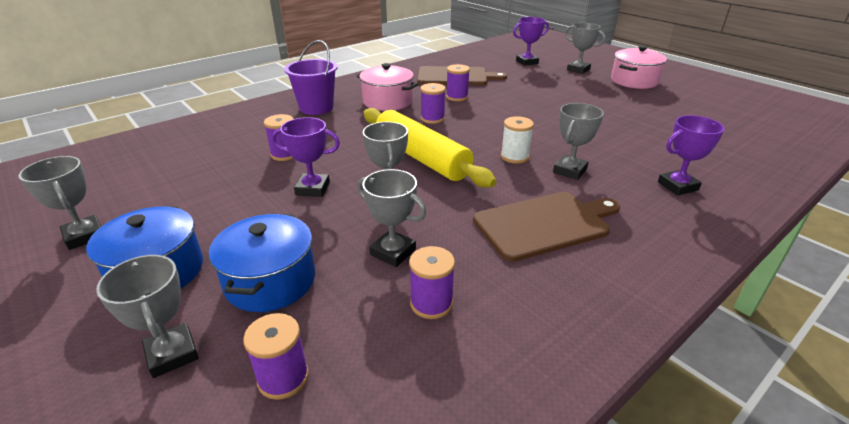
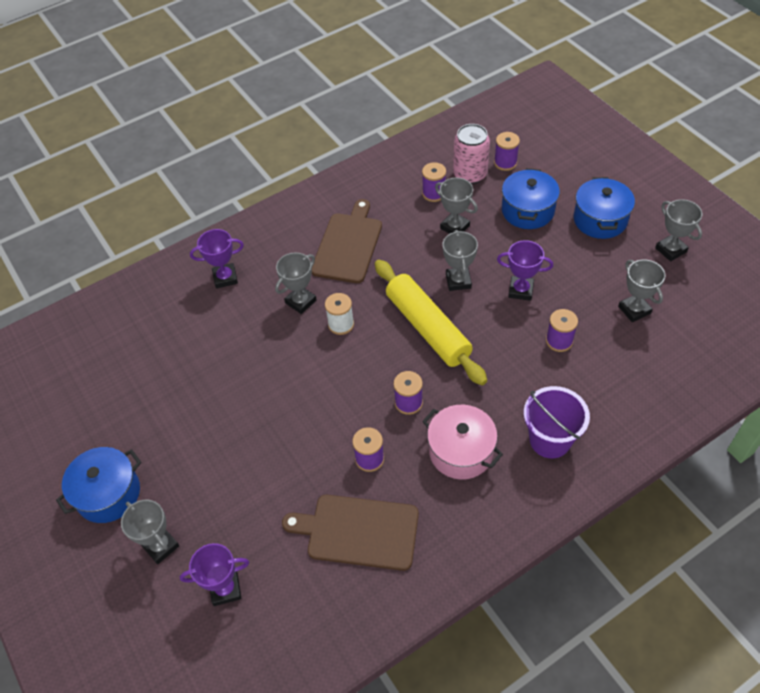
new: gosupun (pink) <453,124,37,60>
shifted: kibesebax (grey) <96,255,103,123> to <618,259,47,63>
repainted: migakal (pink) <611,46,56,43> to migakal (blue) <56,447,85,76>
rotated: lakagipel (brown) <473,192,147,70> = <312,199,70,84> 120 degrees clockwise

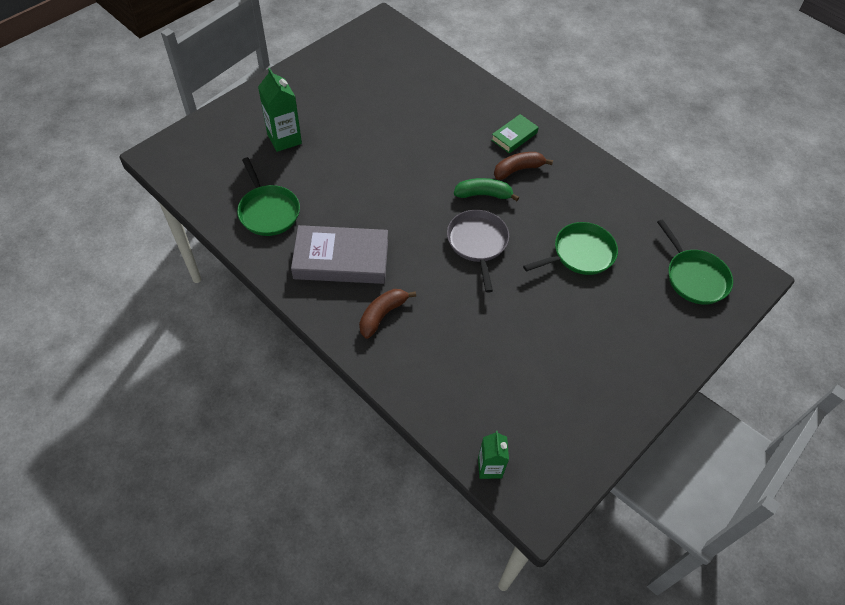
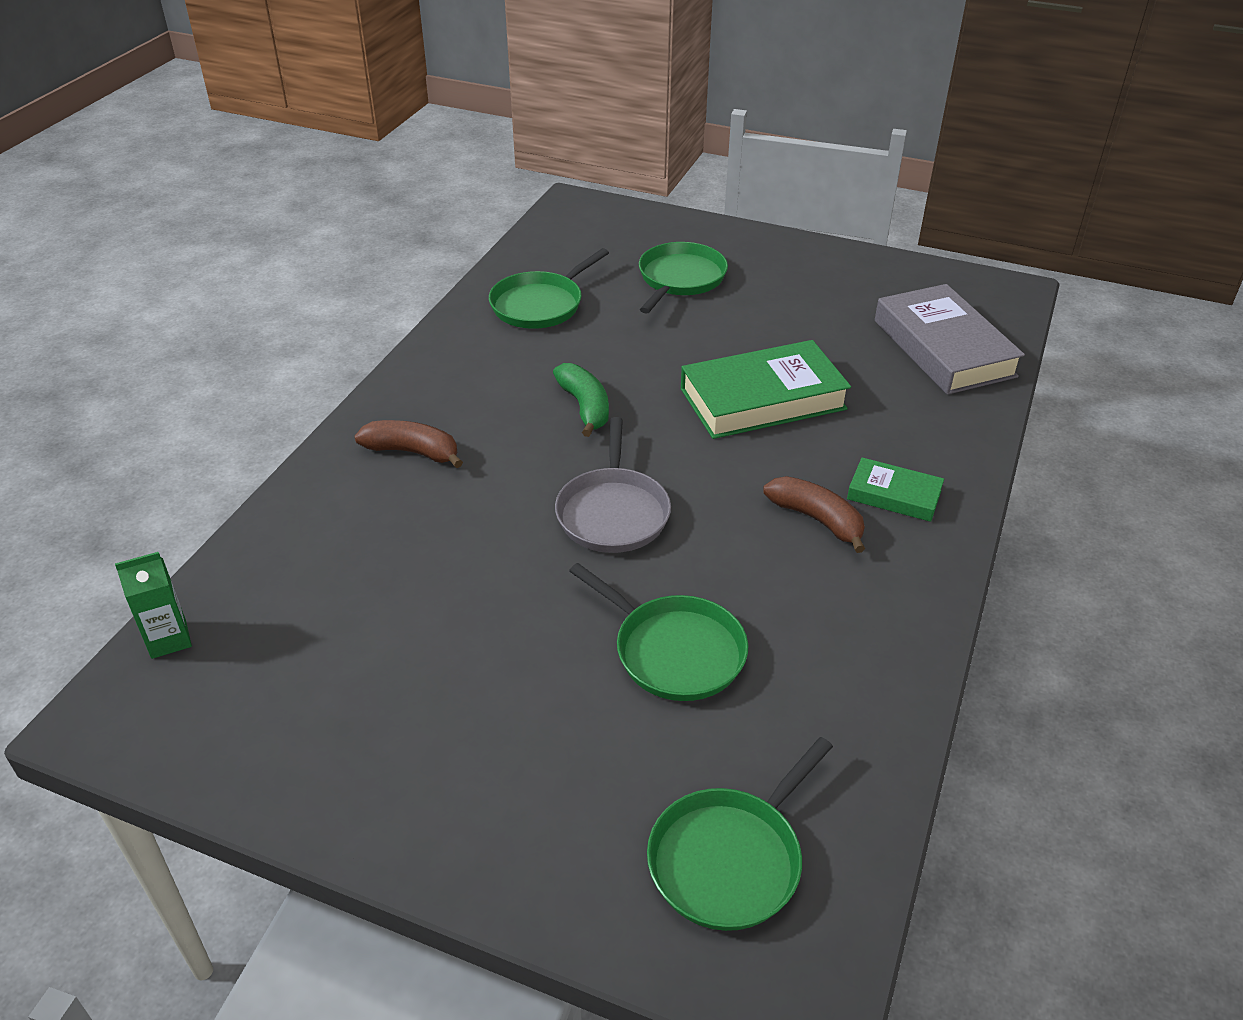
new: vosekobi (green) <681,340,170,99>
shifted: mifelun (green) <454,178,65,23> to <553,363,56,74>; vosekobi (grey) <291,225,97,59> to <875,284,150,111>
swapped: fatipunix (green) <258,68,44,84> to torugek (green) <639,242,89,72>
rotated: torugek (grey) <447,210,62,82> = <555,417,116,136> 120 degrees clockwise

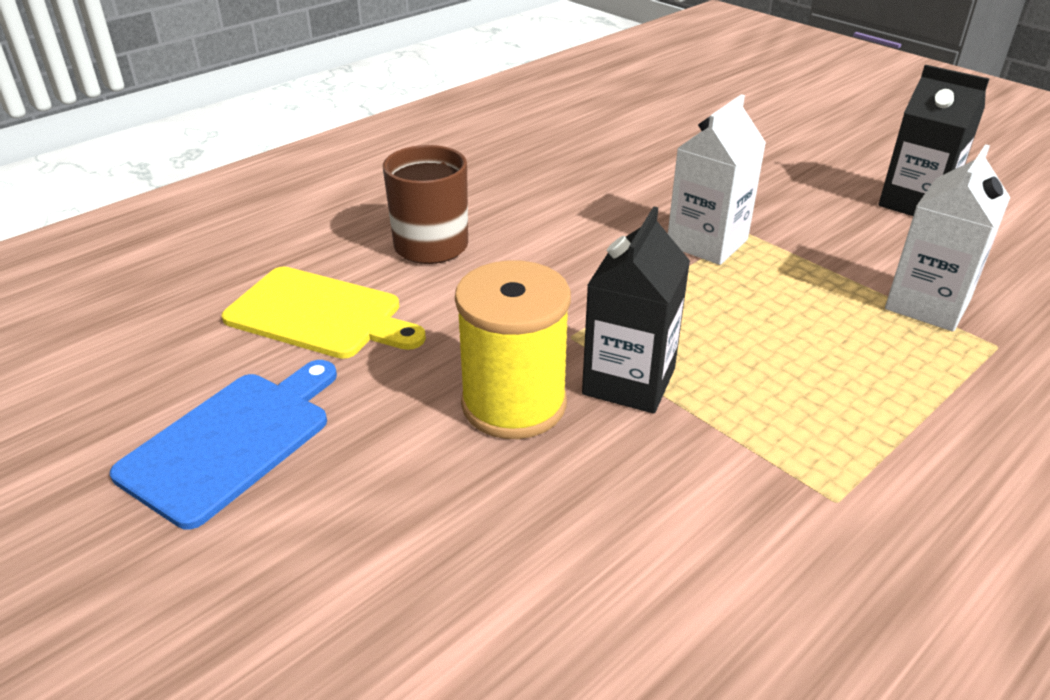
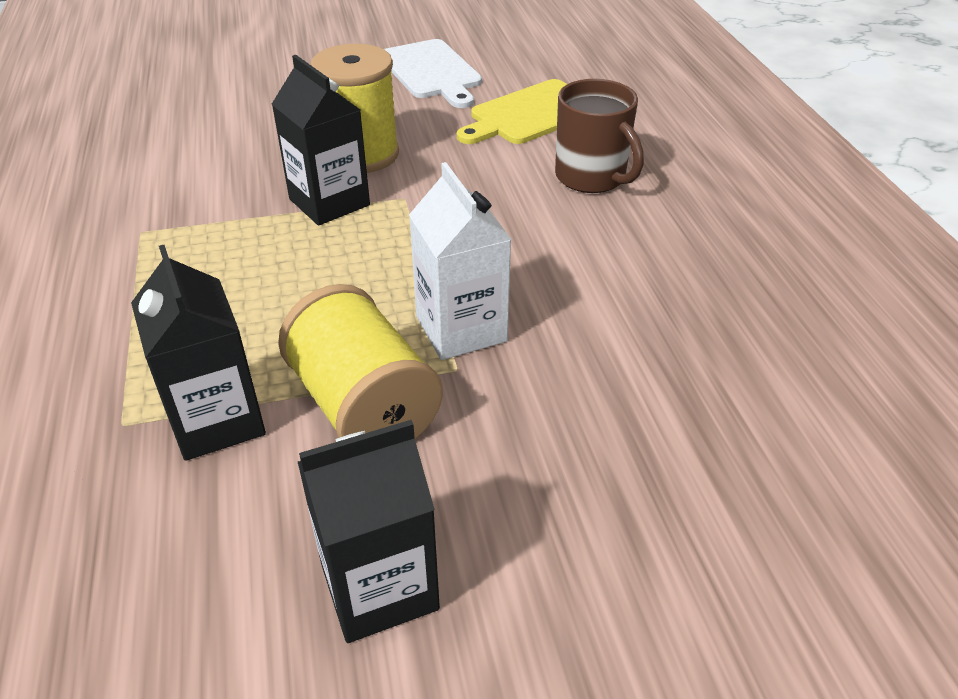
new: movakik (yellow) <278,284,165,155>
repainted: fatipunix (white) <885,144,125,188> to fatipunix (black) <131,245,135,216>; lakagipel (blue) <110,360,227,169> to lakagipel (white) <384,39,98,69>

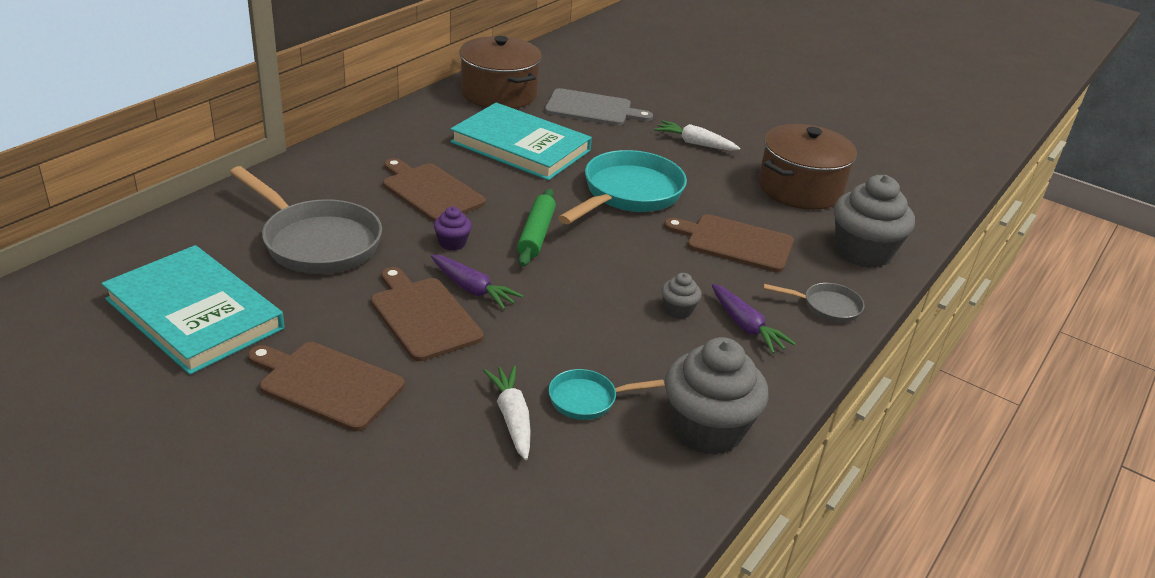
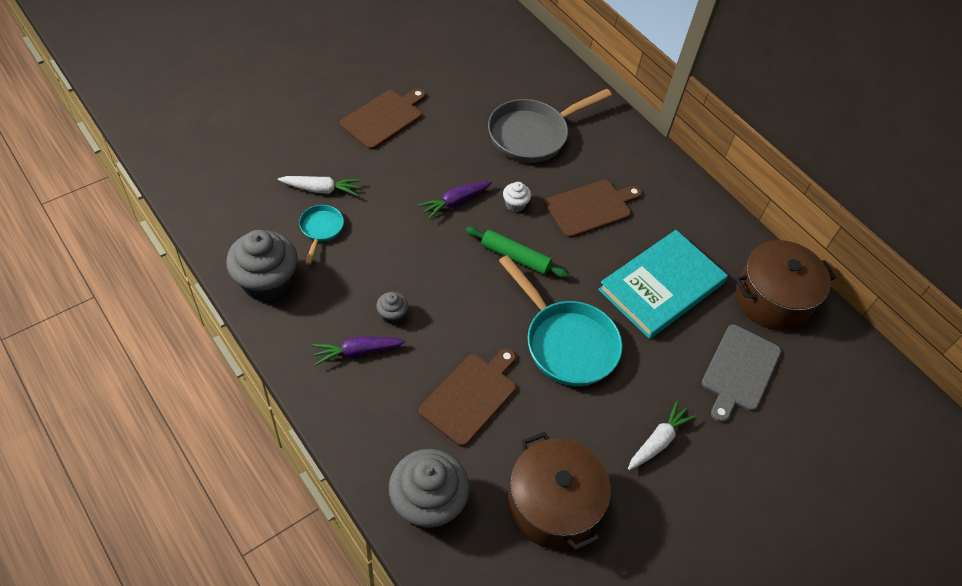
gone: vosekobi (turquoise) <102,245,182,130>; lakagipel (brown) <371,267,113,94>; torugek (grey) <763,283,101,40>
repainted: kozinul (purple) <434,207,38,43> to kozinul (white) <503,182,28,30>

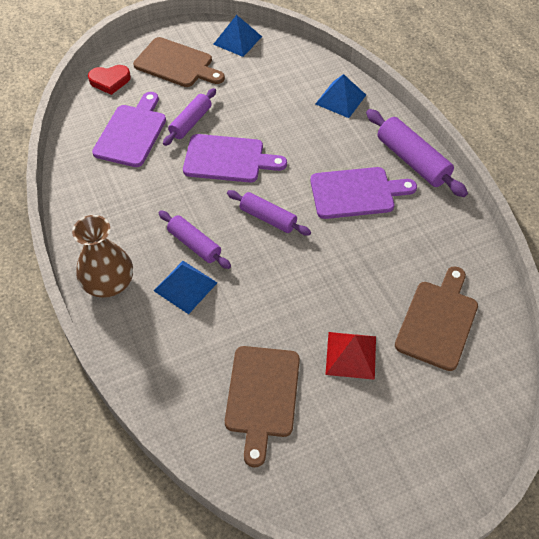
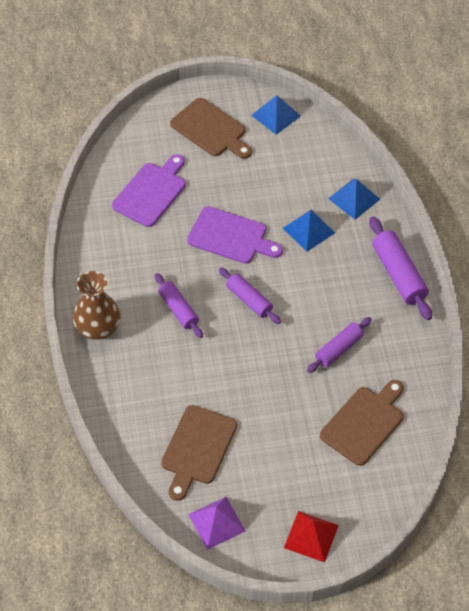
gone: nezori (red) <88,65,43,30>; lakagipel (purple) <310,167,107,52>
new: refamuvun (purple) <188,497,57,53>
shifted: refamuvun (blue) <154,261,63,53> to <283,210,52,42>; refamuvun (red) <326,332,50,48> to <284,511,55,52>; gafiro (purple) <163,88,53,58> to <307,317,65,56>

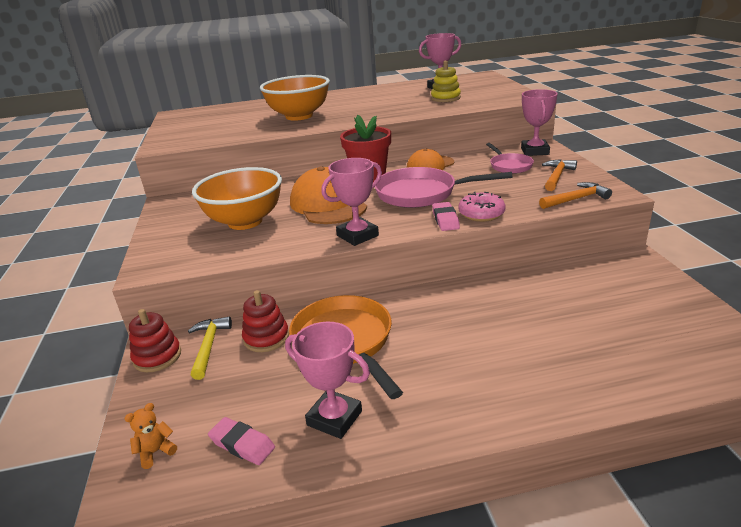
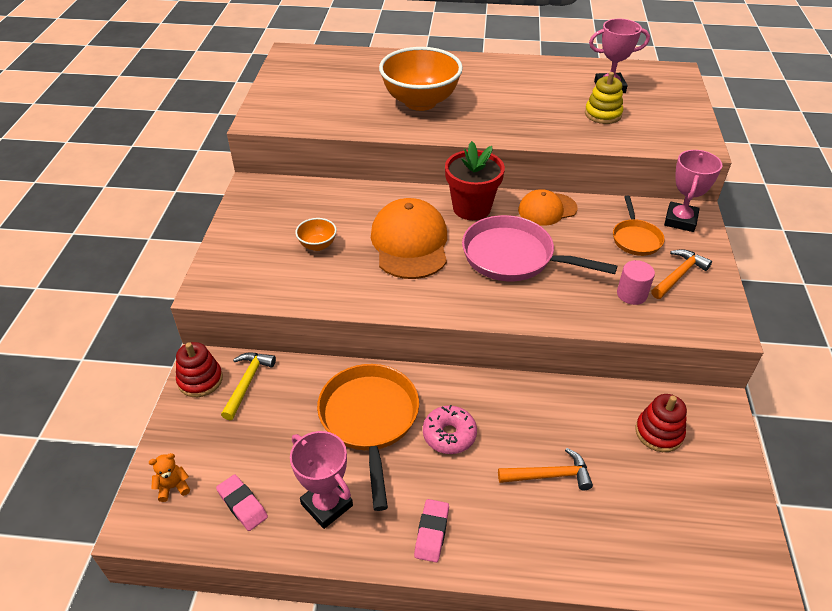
gone: kibesebax (pink) <321,158,61,88>
new: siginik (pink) <617,260,38,45>
shifted: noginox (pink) <432,202,28,29> to <414,499,35,63>; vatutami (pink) <458,192,48,30> to <423,405,54,49>; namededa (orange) <539,182,73,27> to <498,448,95,42>; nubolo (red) <242,290,47,62> to <635,394,52,58>
repainted: torugek (pink) <486,143,48,31> to torugek (orange) <613,196,52,60>
scaled: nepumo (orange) <192,167,90,63> = <295,218,42,33> x0.44

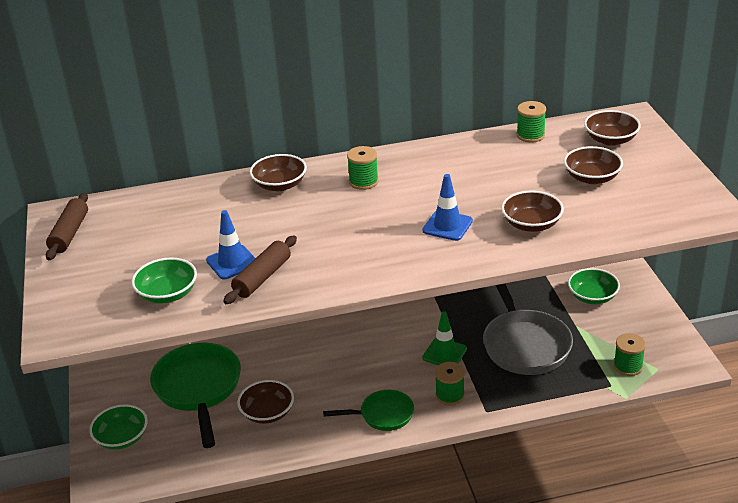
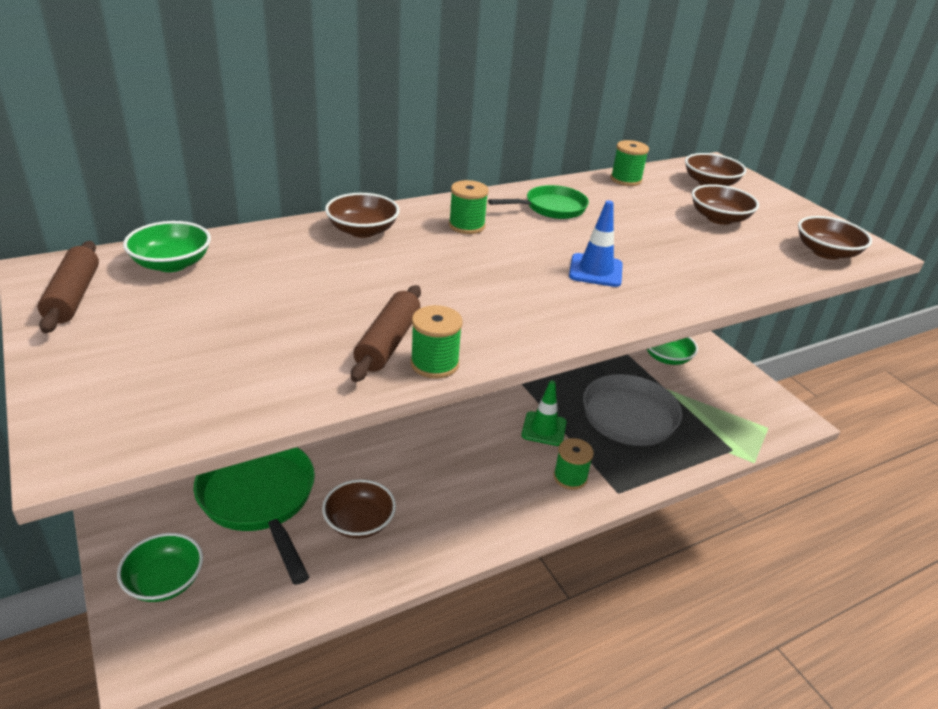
gone: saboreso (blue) <206,210,50,69>
shifted: nepumo (green) <132,257,65,46> to <123,221,88,51>; movakik (green) <614,333,32,43> to <410,305,53,74>; torugek (green) <323,390,91,41> to <488,185,101,34>; nepumo (brown) <501,191,63,41> to <798,216,74,44>

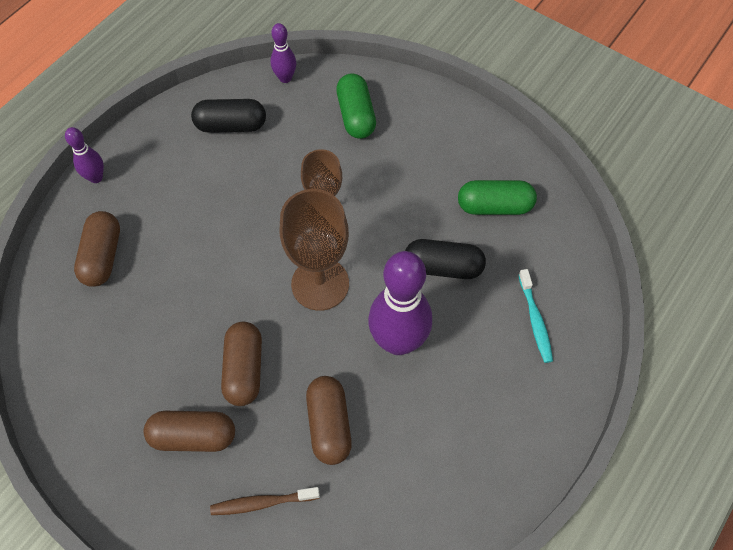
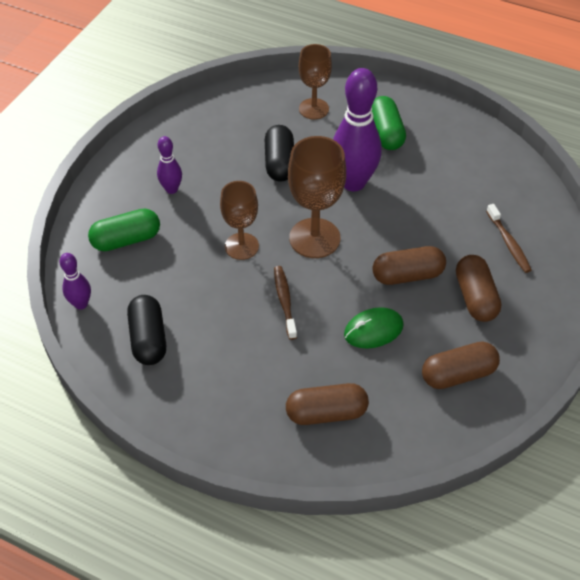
new: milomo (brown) <274,266,23,74>; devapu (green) <344,307,59,42>
shifted: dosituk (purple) <65,127,39,56> to <157,136,25,58>; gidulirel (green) <458,180,79,35> to <372,96,34,54>; gidulirel (brown) <306,376,46,89> to <422,341,78,48>
swapped: milomo (turquoise) <518,269,35,94> to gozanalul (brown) <299,44,33,76>

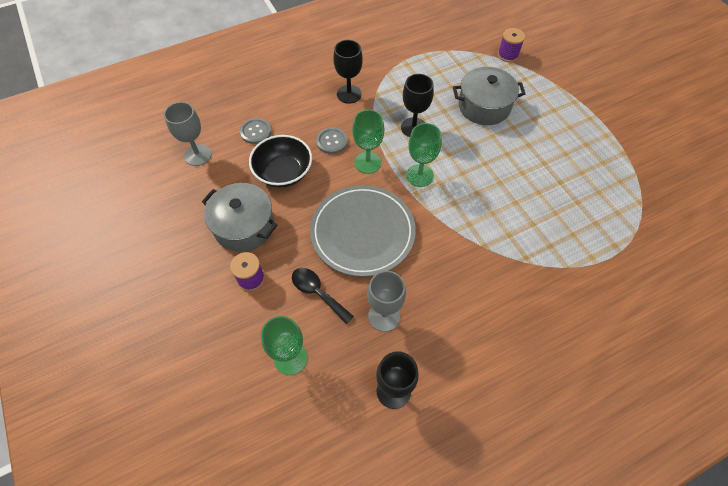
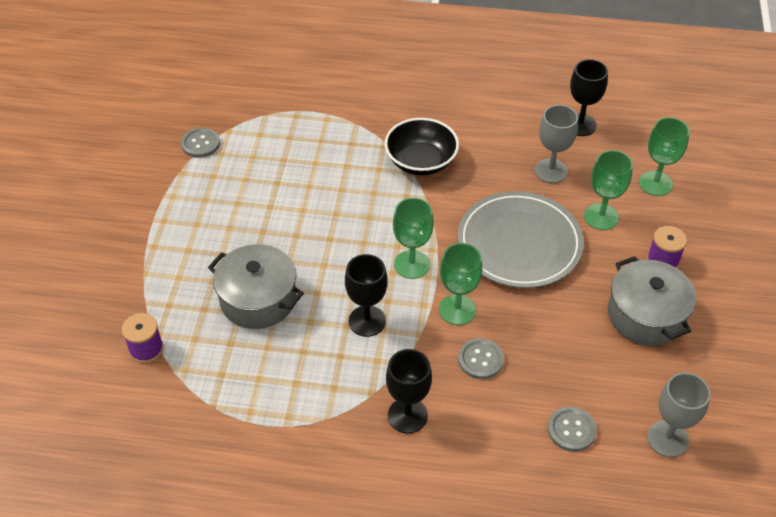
new: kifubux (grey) <181,128,39,30>
shifted: nepumo (black) <249,135,63,52> to <385,118,74,57>
swapped: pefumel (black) <292,268,62,56> to gozanalul (green) <584,150,49,80>

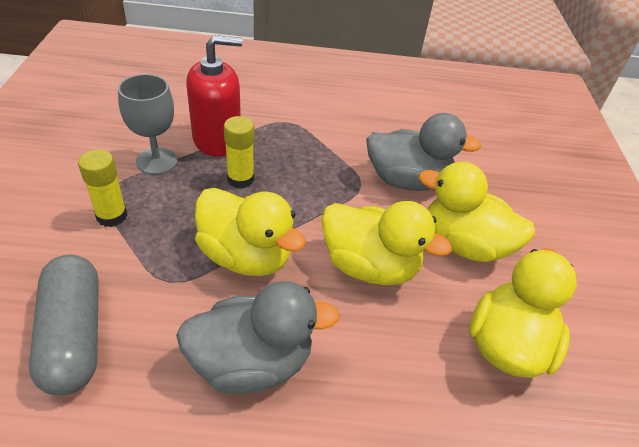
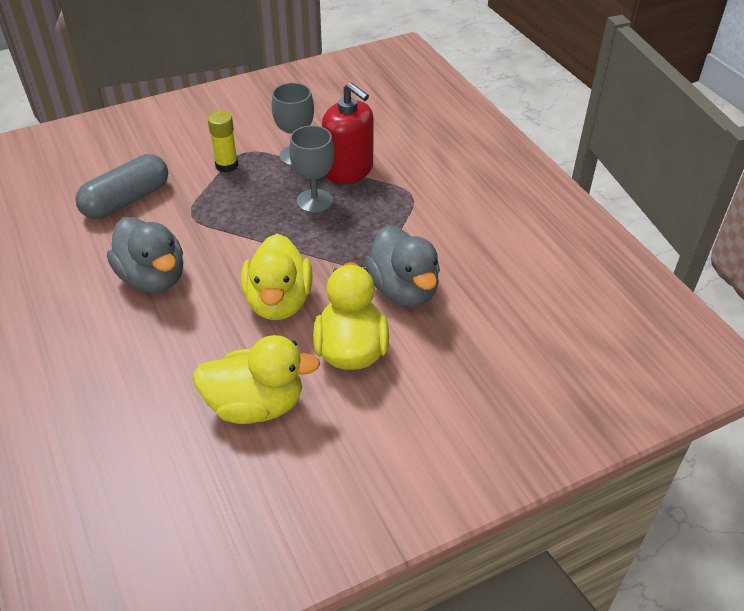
gone: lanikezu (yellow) <195,188,111,88>
swapped: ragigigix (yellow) <224,116,30,72> to gozanalul (grey) <289,125,46,88>

